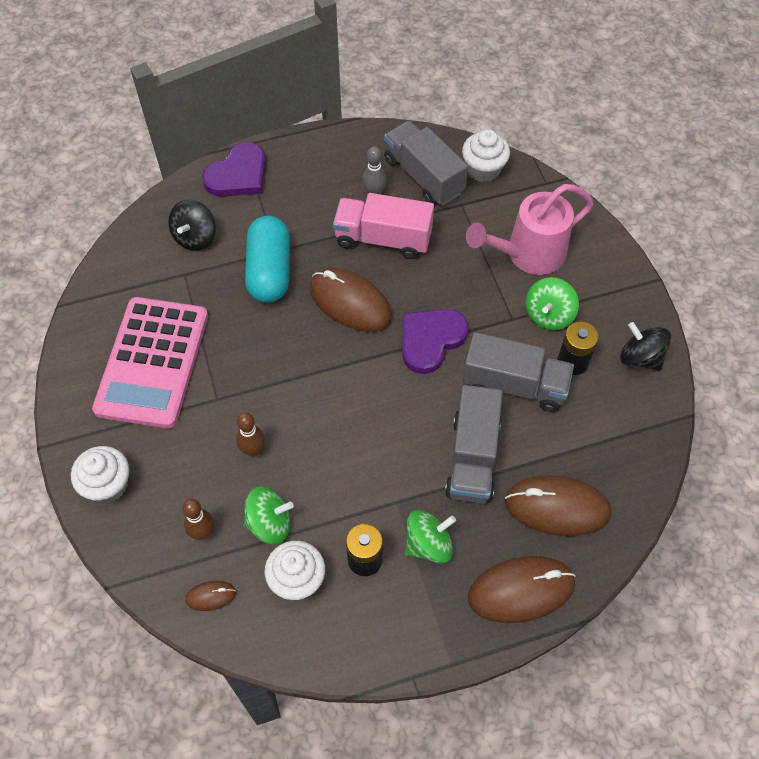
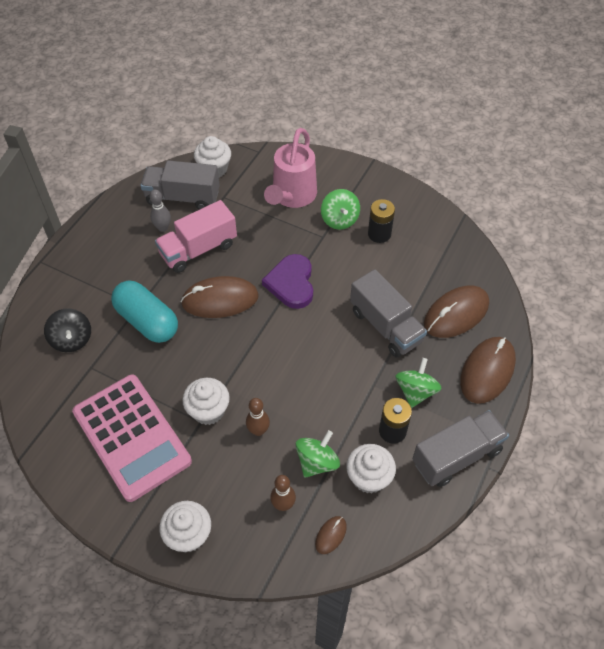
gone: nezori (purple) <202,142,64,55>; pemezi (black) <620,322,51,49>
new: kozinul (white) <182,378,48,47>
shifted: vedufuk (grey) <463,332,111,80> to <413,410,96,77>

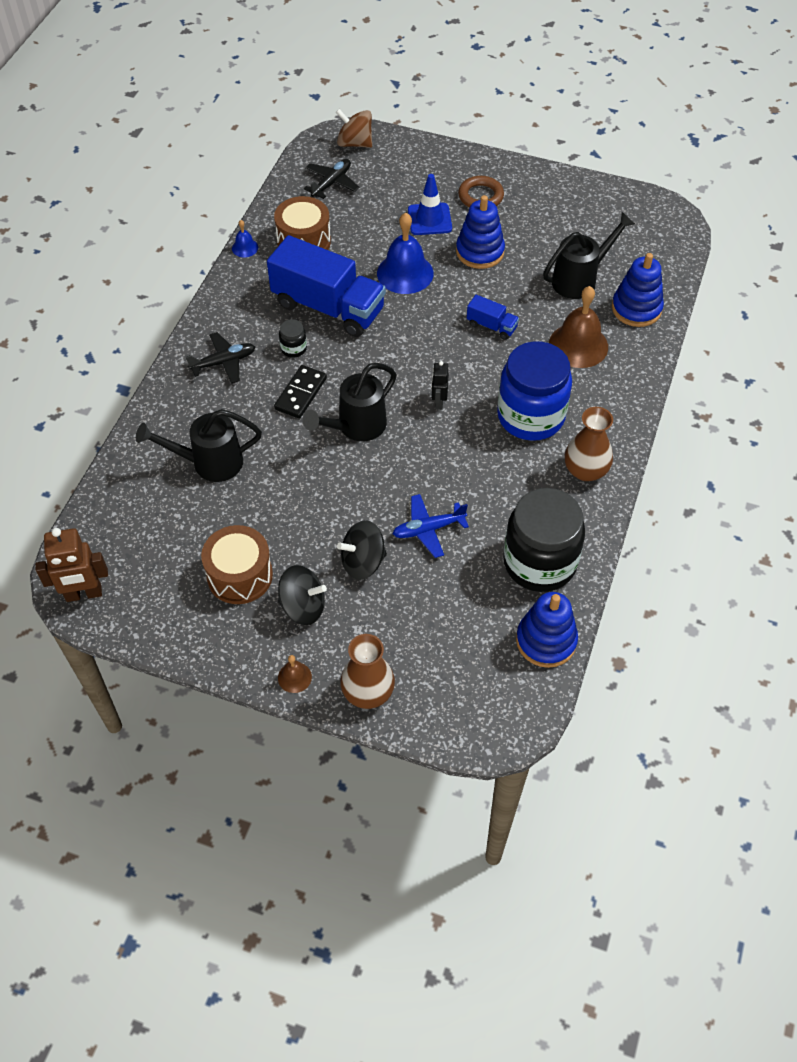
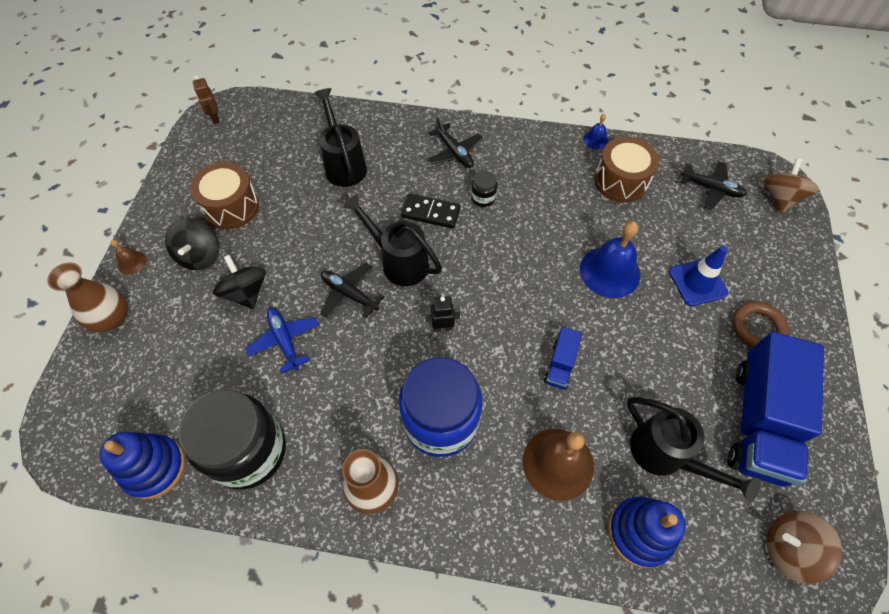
gone: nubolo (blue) <456,195,49,74>
new: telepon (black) <321,263,63,55>; pemezi (brown) <766,510,76,73>
shifted: vedufuk (blue) <267,235,119,102> to <728,331,96,156>
scaled: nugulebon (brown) <35,528,73,74> = <193,75,27,49> x0.58

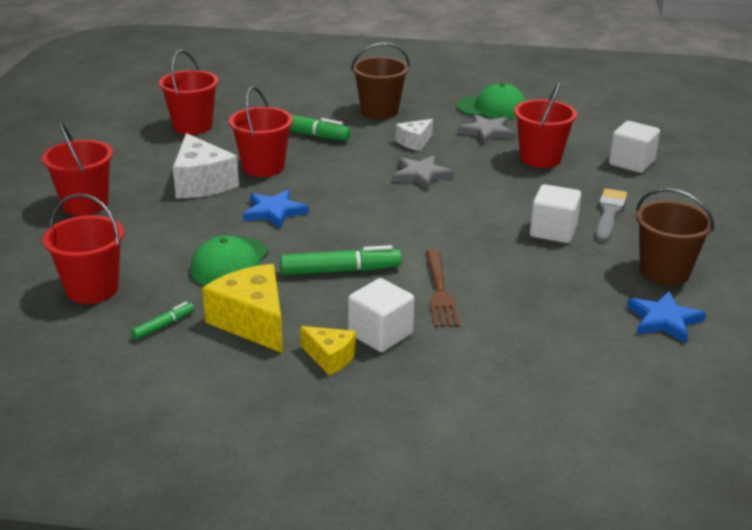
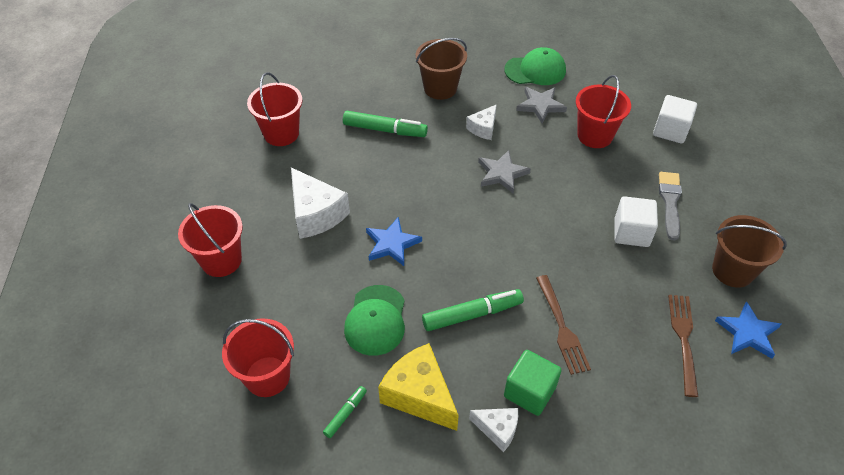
gone: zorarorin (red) <229,87,64,90>
new: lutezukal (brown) <668,295,30,102>
repainted: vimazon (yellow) <300,326,56,49> to vimazon (white) <469,408,49,44>; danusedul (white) <348,278,66,74> to danusedul (green) <504,350,58,66>

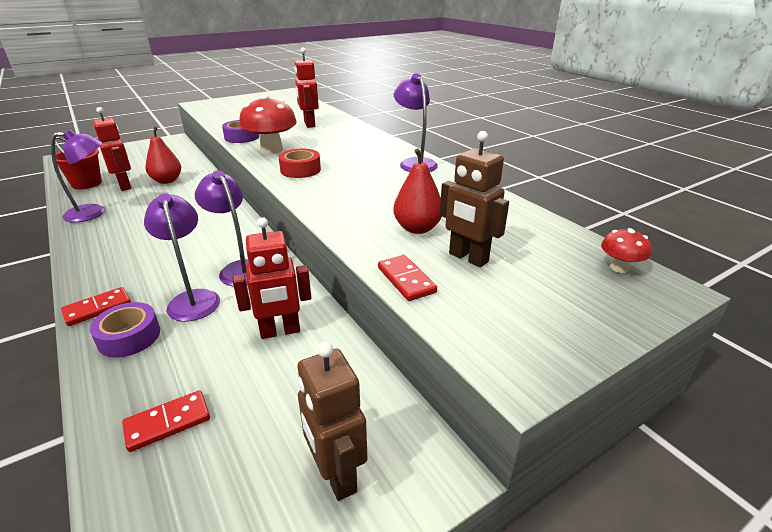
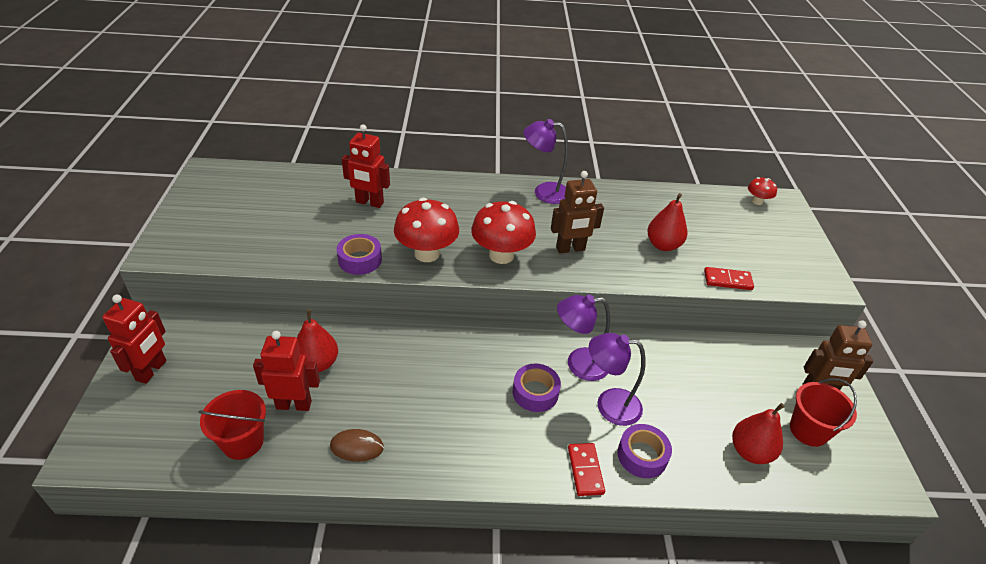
new: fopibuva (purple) <513,364,48,48>; zorarorin (red) <790,378,67,69>
shifted: nugulebon (red) <233,217,78,122> to <102,295,64,89>; nugulebon (brown) <440,131,69,136> to <551,171,53,83>
swapped: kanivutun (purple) <51,130,54,93> to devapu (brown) <330,429,54,33>; fopibuva (red) <279,149,42,29> to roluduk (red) <471,201,65,63>; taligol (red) <122,390,88,62> to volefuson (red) <732,403,53,61>

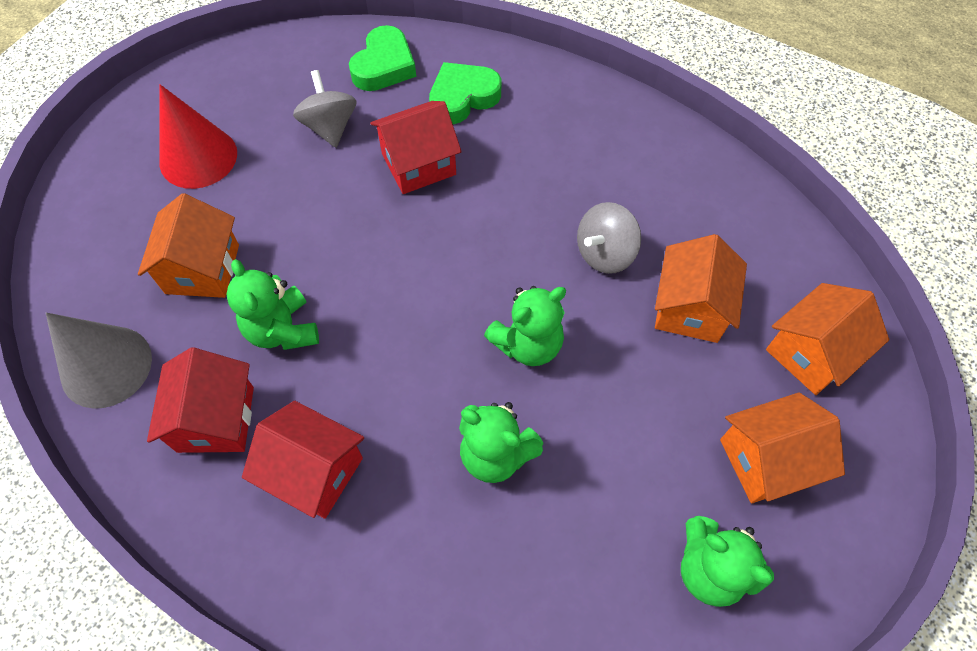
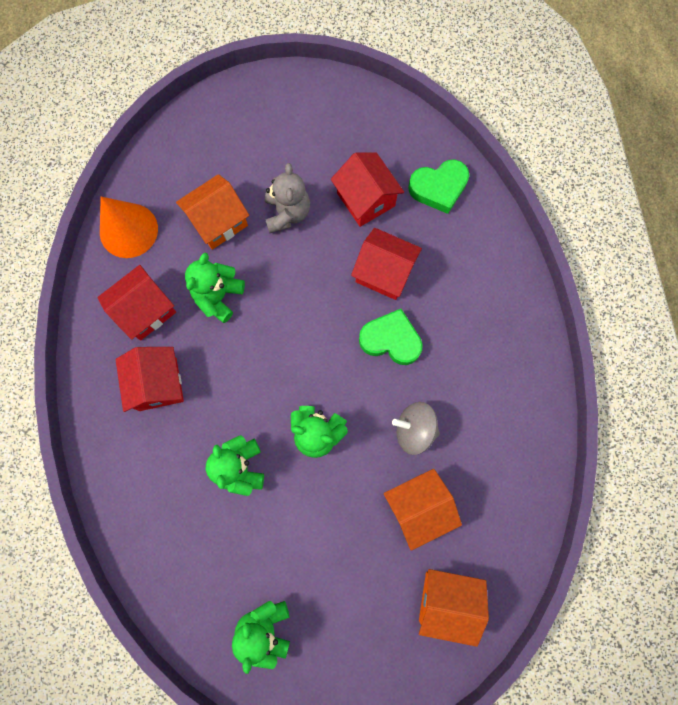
gone: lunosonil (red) <159,84,78,105>; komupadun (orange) <720,392,125,111>
new: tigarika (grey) <265,163,45,70>
shifted: nezori (green) <429,62,72,62> to <359,309,64,56>
swapped: pemezi (grey) <293,70,63,77> to komupadun (red) <331,153,73,74>
repainted: lunosonil (grey) <46,313,106,96> to lunosonil (orange) <100,197,58,61>

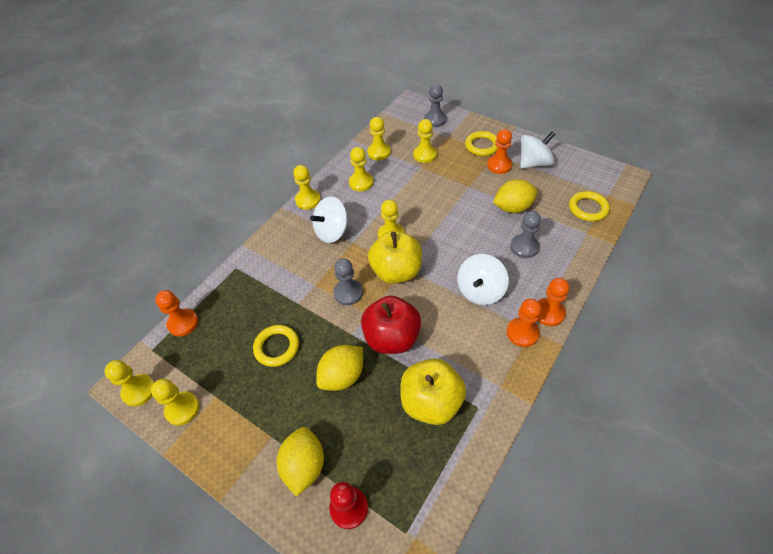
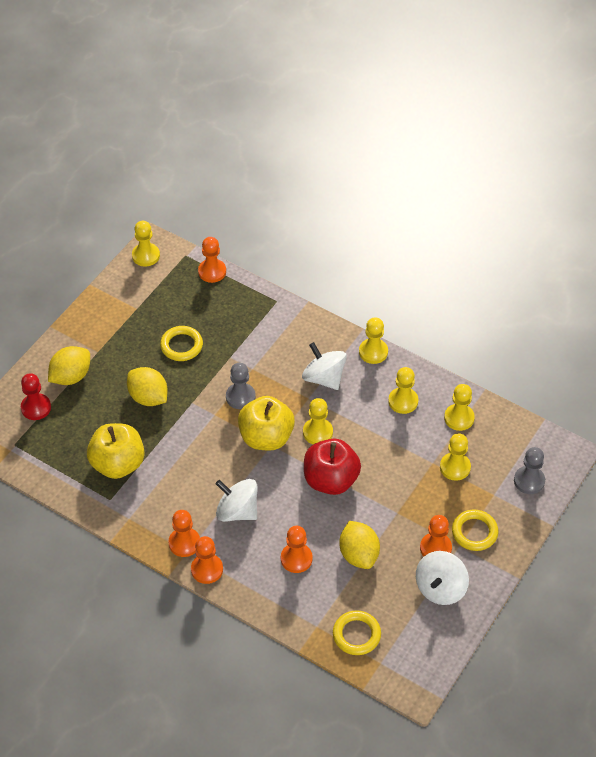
gone: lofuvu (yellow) <151,379,49,47>
shifted: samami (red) <361,296,60,58> to <304,439,57,56>
repainted: lofuvu (grey) <510,211,31,47> to lofuvu (orange) <281,526,32,47>
rotated: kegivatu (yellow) <277,427,47,70> = <48,346,42,39> 45 degrees counterclockwise; pemezi (white) <520,131,36,38> = <416,551,53,54> 60 degrees clockwise

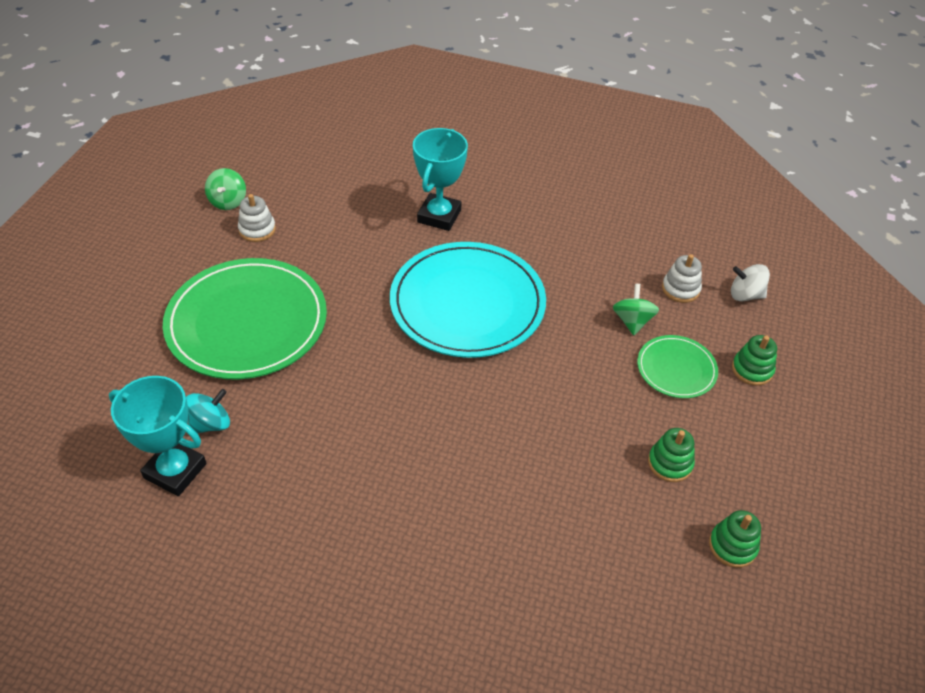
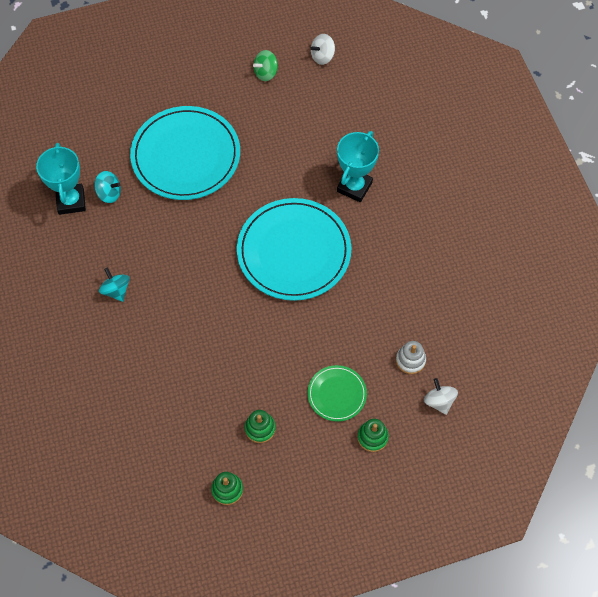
gone: nubolo (white) <238,194,38,48>; pemezi (green) <613,284,46,51>
new: pemezi (turquoise) <99,267,31,35>; pemezi (white) <311,34,24,31>
repainted: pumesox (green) <163,258,164,121> to pumesox (turquoise) <130,106,110,94>
rotated: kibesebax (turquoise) <413,128,55,103> = <337,131,42,71> 45 degrees counterclockwise

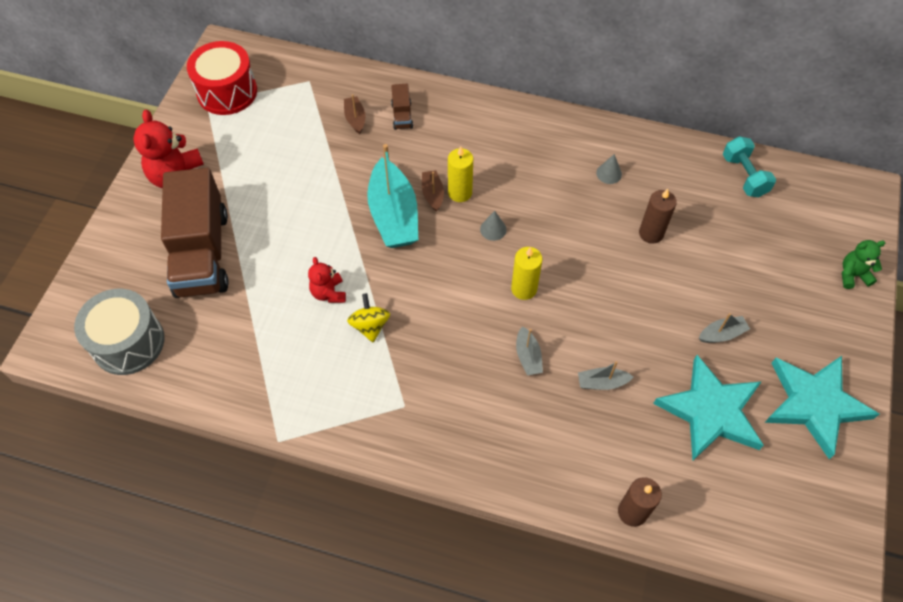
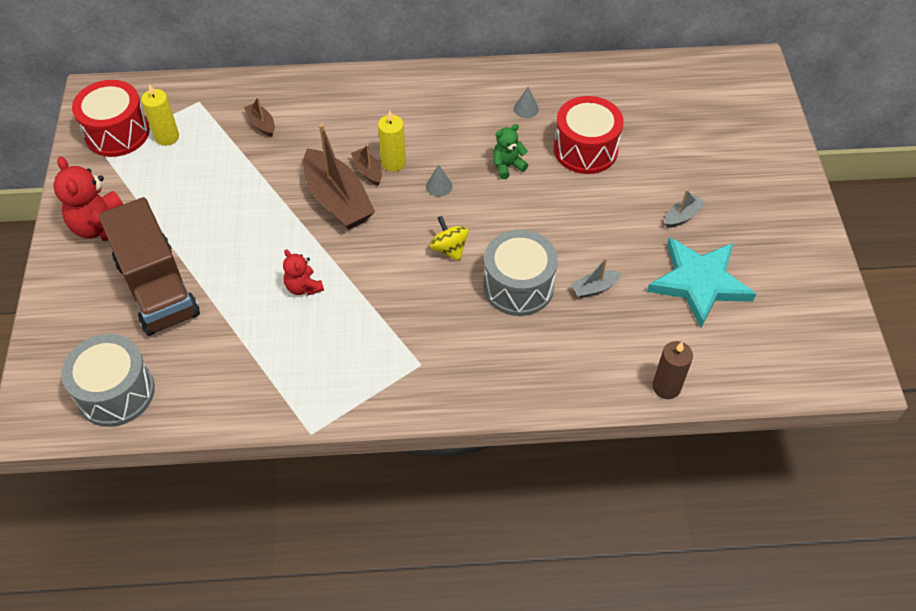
gone: vedufuk (brown) <391,84,22,46>; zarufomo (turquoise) <723,136,53,61>; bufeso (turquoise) <765,356,114,103>
shifted: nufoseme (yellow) <511,247,31,53> to <141,84,38,62>; pemezi (yellow) <347,293,43,49> to <430,216,39,45>; tigarika (green) <842,240,44,49> to <493,124,35,55>
swapped: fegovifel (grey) <516,326,27,50> to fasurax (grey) <483,230,75,86>; nufoseme (brown) <639,189,38,55> to fasurax (red) <554,96,70,78>
repainted: fegovifel (turquoise) <367,144,51,104> to fegovifel (brown) <303,123,72,107>

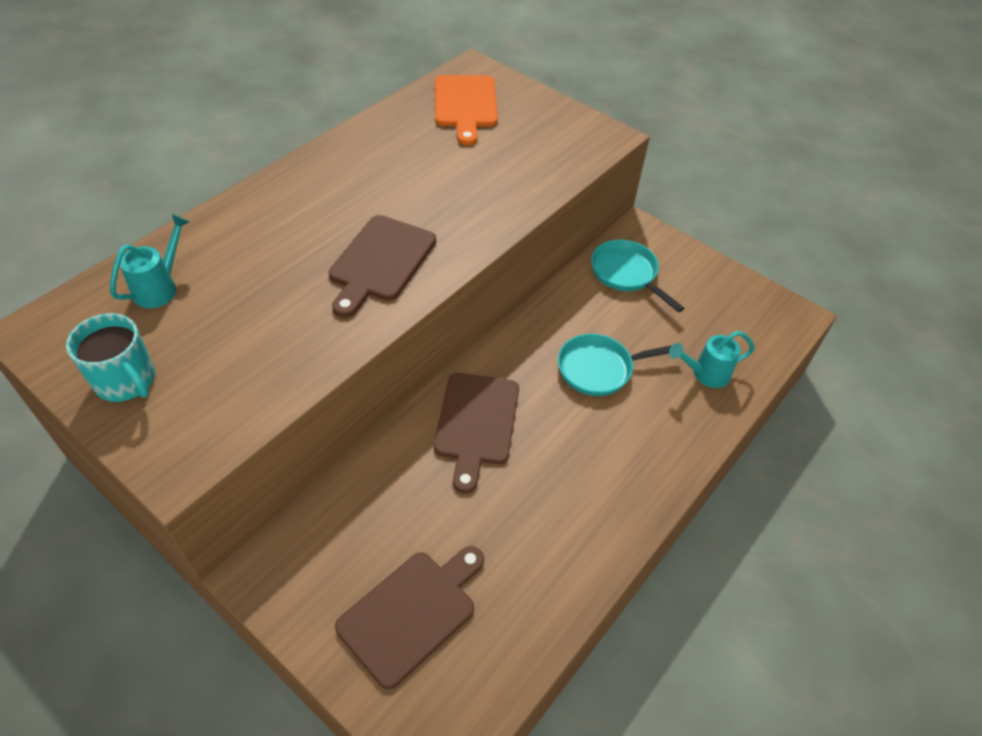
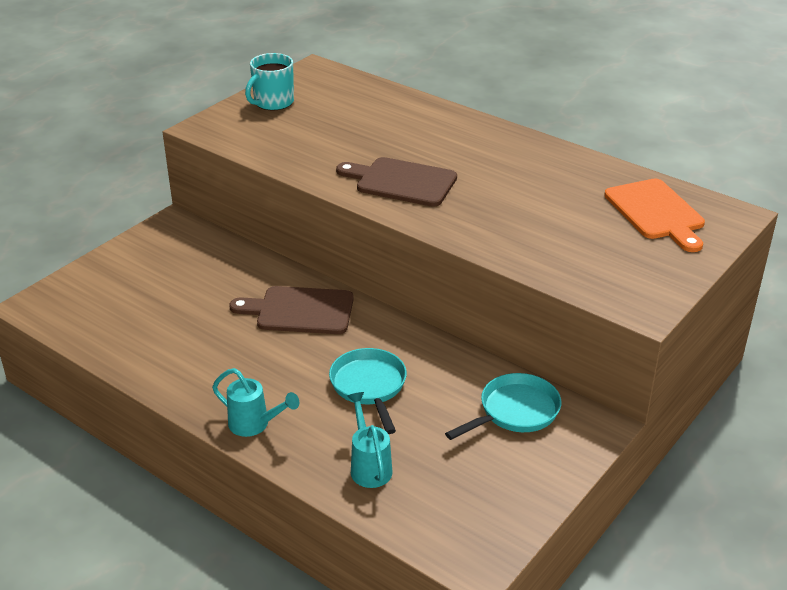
gone: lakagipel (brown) <335,546,149,143>
shifted: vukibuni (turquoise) <110,214,80,94> to <212,368,87,69>
rotated: lakagipel (orange) <435,75,63,70> = <604,179,101,73> 105 degrees counterclockwise

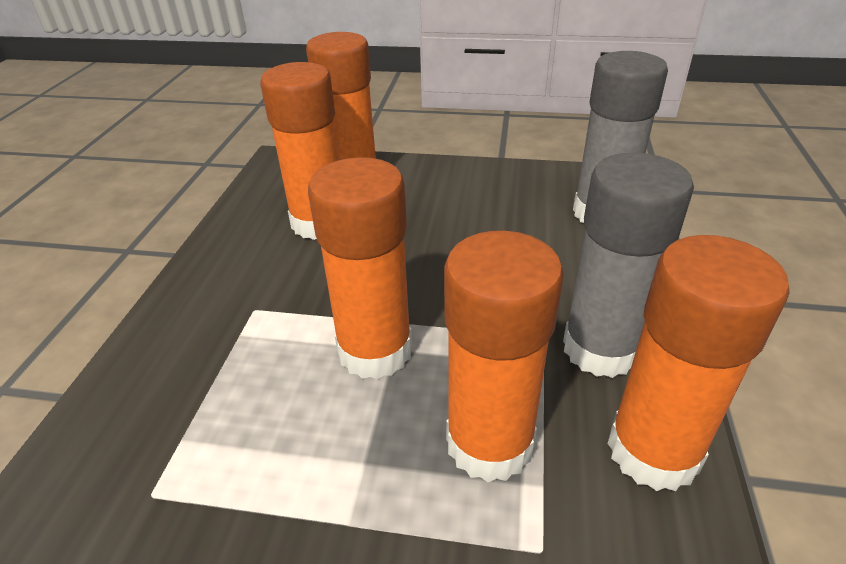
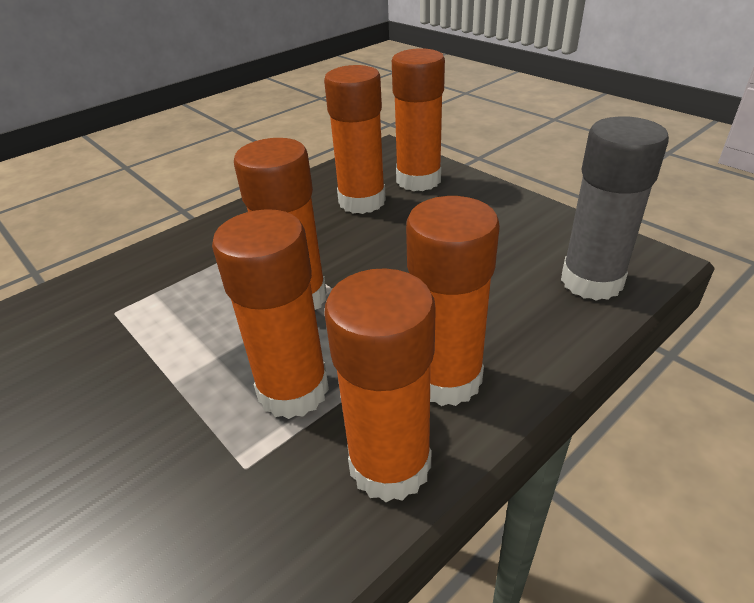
repainted: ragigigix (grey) <563,153,131,225> to ragigigix (orange) <406,196,94,210>

